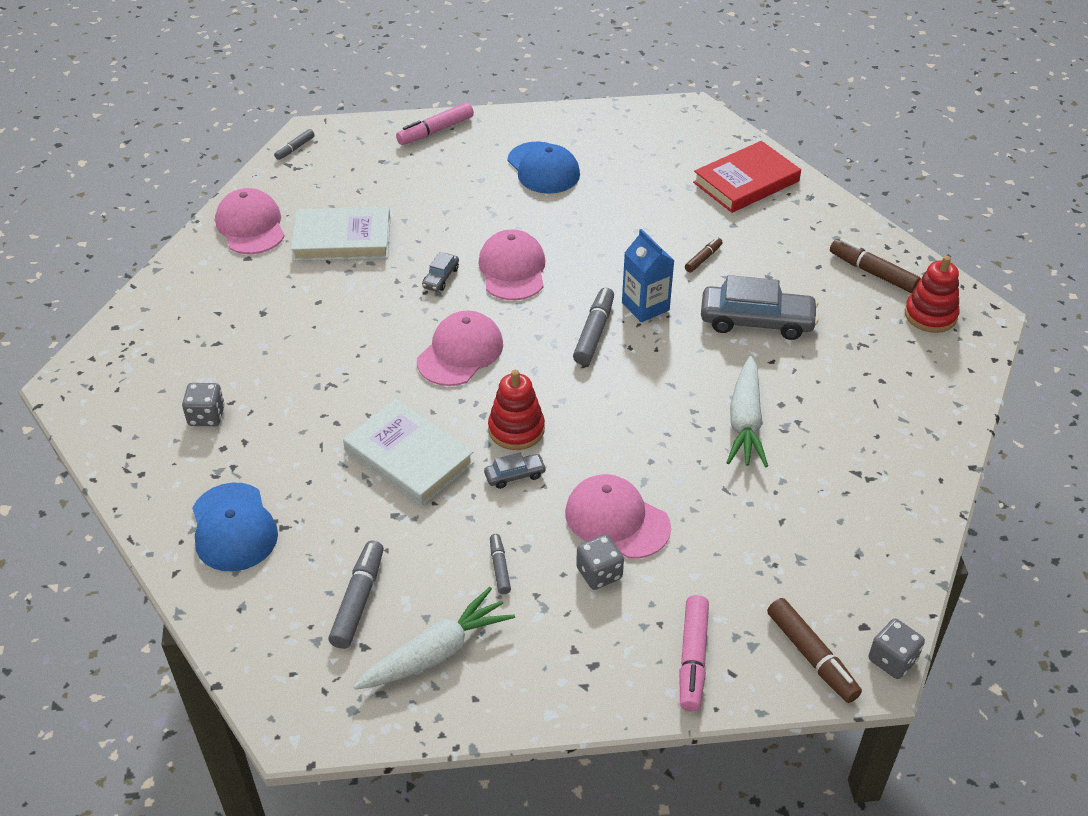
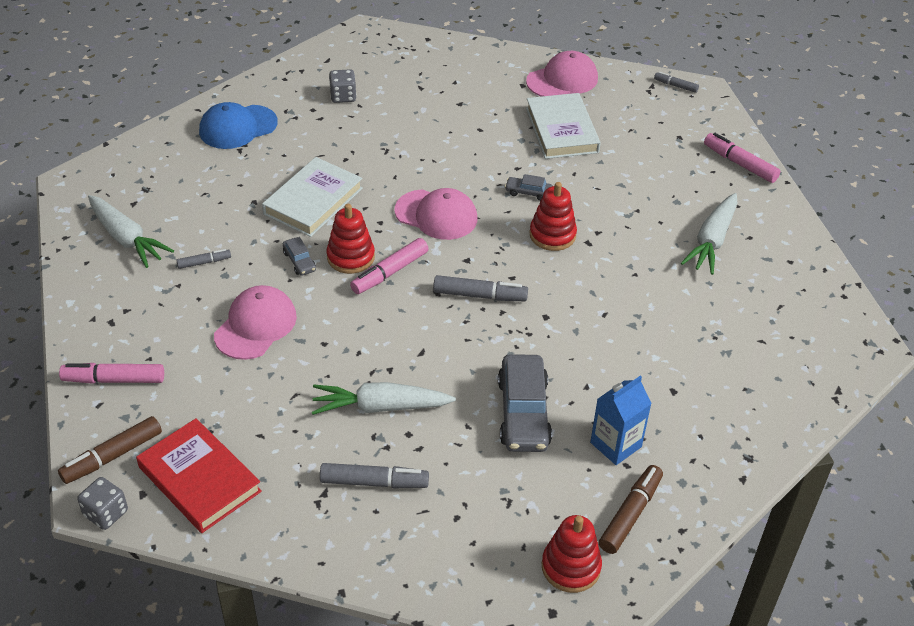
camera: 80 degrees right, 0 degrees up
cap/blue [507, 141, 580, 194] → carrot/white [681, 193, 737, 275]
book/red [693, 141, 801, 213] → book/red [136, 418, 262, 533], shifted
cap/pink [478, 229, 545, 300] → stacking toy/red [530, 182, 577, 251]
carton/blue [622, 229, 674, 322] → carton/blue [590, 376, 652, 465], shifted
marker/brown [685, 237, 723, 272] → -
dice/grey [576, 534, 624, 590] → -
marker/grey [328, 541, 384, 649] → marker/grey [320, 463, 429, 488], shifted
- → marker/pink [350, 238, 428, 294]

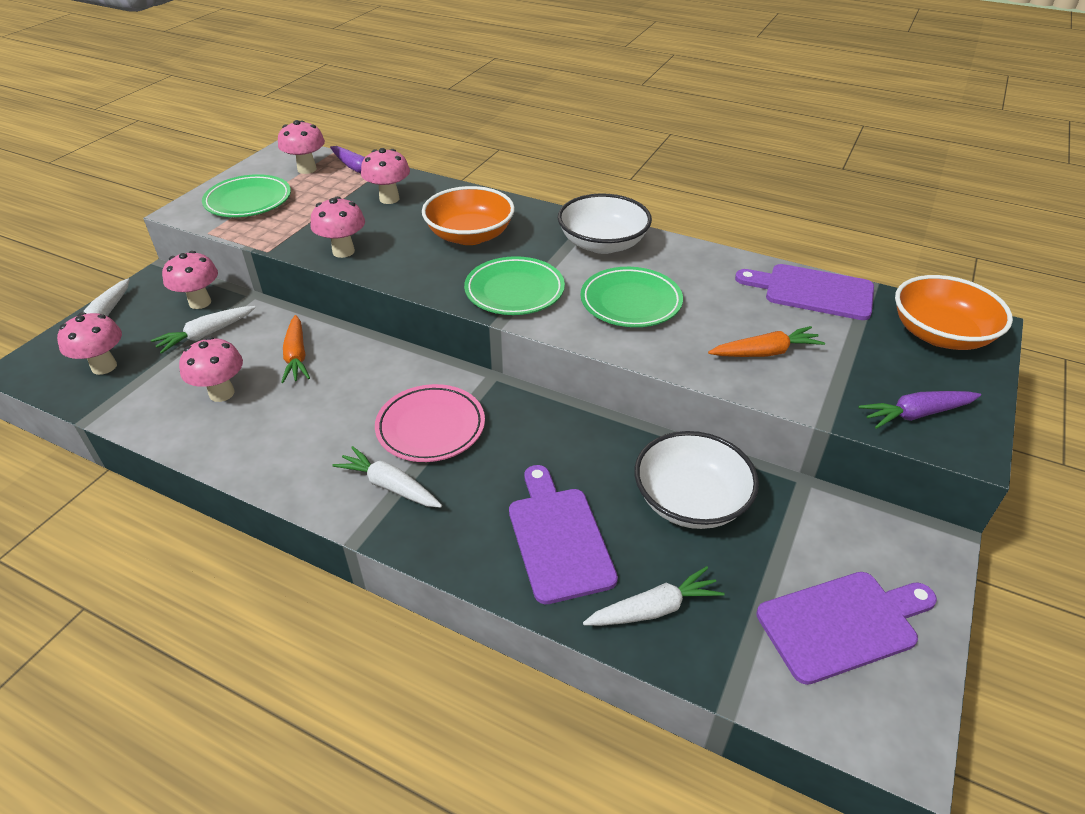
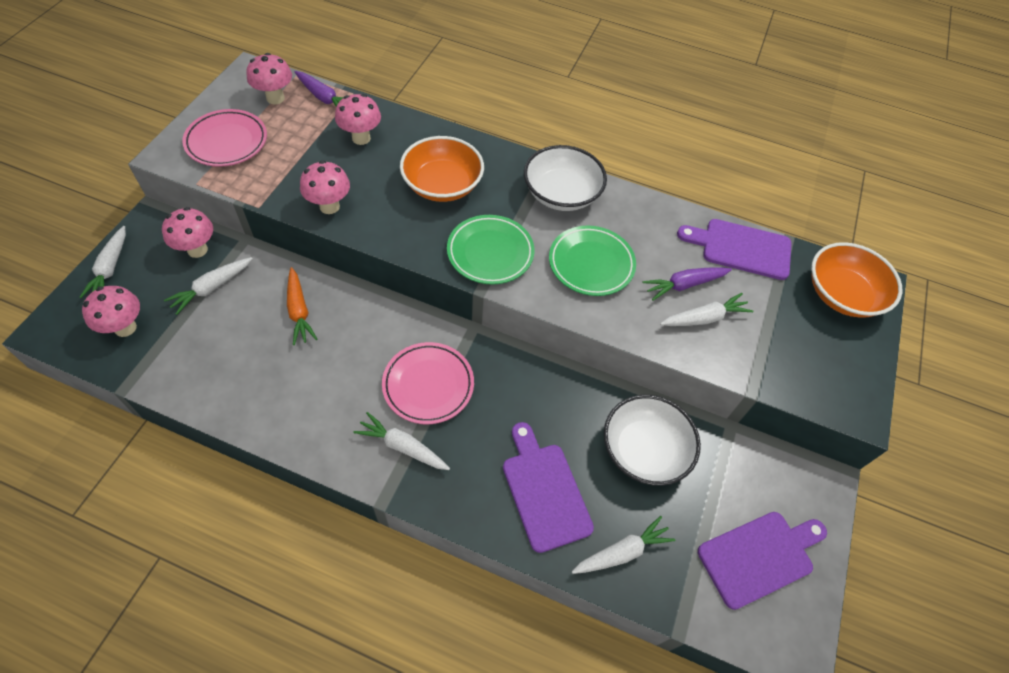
camera: 10 degrees left, 15 degrees up
plate/green [202, 174, 291, 217] → plate/pink [182, 109, 267, 167]
carrot/orange [708, 326, 825, 357] → carrot/white [660, 293, 754, 326]
mushroom/pink [179, 337, 243, 402] → -
carrot/purple [858, 391, 981, 429] → carrot/purple [643, 267, 732, 300], shifted

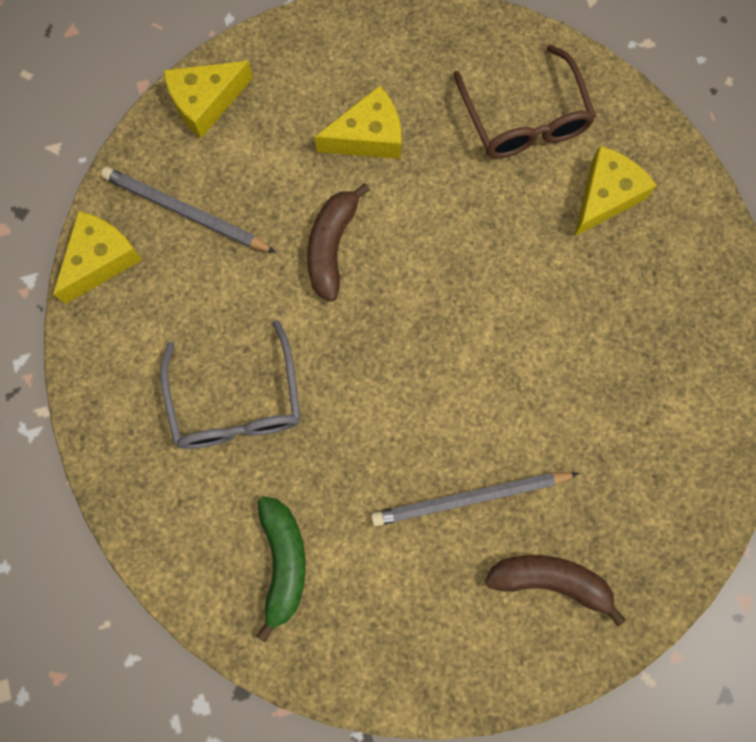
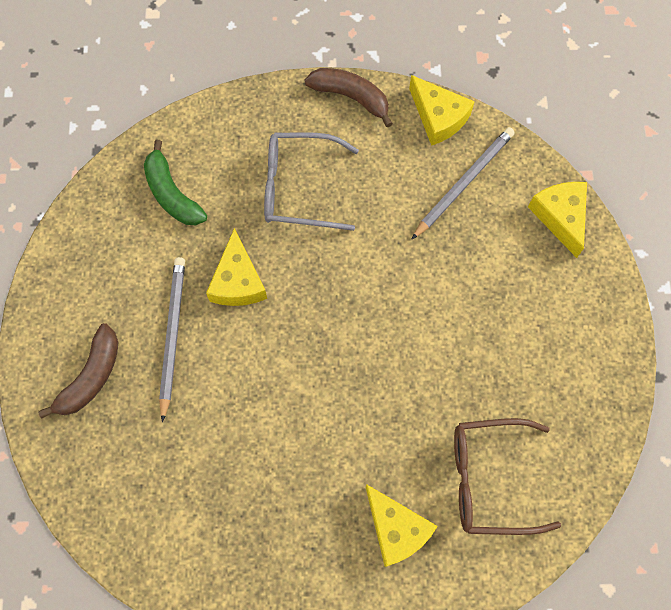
camera: 105 degrees right, 5 degrees down
cheese/yellow [315, 85, 401, 159] → cheese/yellow [206, 228, 267, 306], shifted
banana/brown [307, 183, 370, 302] → banana/brown [305, 68, 393, 128], shifted
banana/green [257, 496, 306, 642] → banana/green [144, 140, 207, 225], 45 degrees clockwise

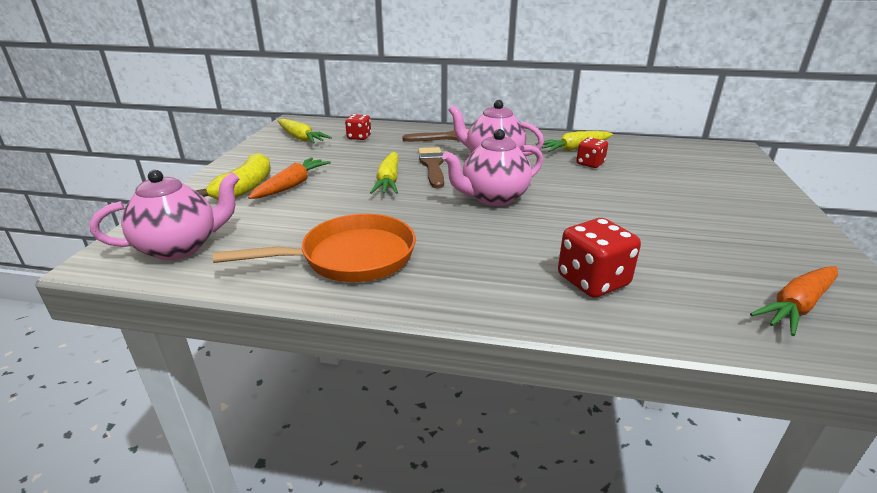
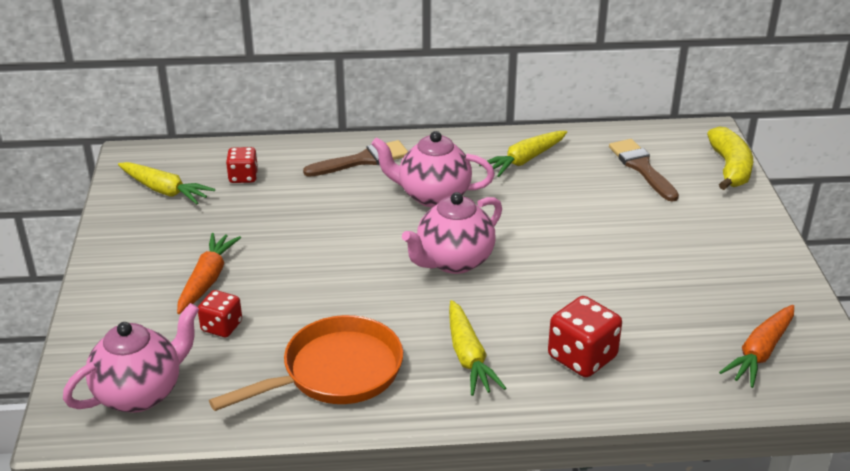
camera: 15 degrees left, 5 degrees up
dice/red [576, 137, 608, 168] → dice/red [198, 290, 242, 337], shifted
brush/brown [418, 147, 444, 188] → brush/brown [609, 139, 679, 202], shifted
carrot/yellow [370, 152, 398, 194] → carrot/yellow [449, 300, 506, 396], shifted
banana/yellow [195, 153, 271, 200] → banana/yellow [707, 126, 753, 190], shifted

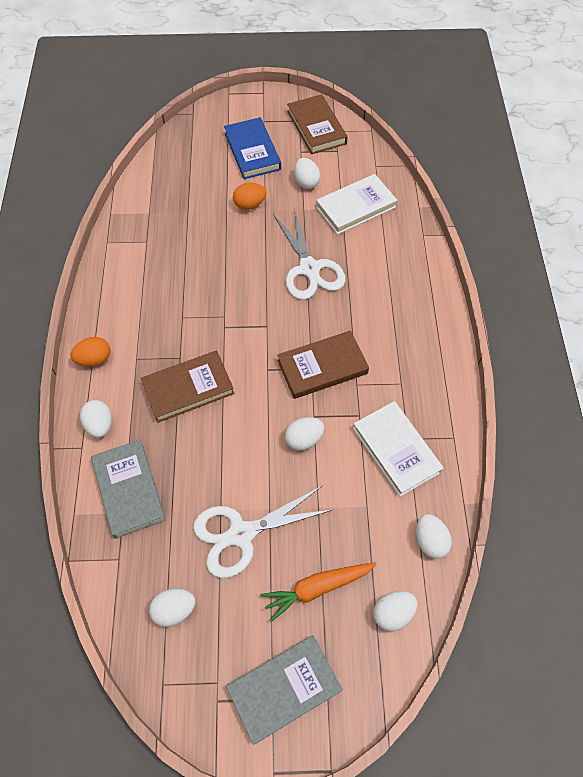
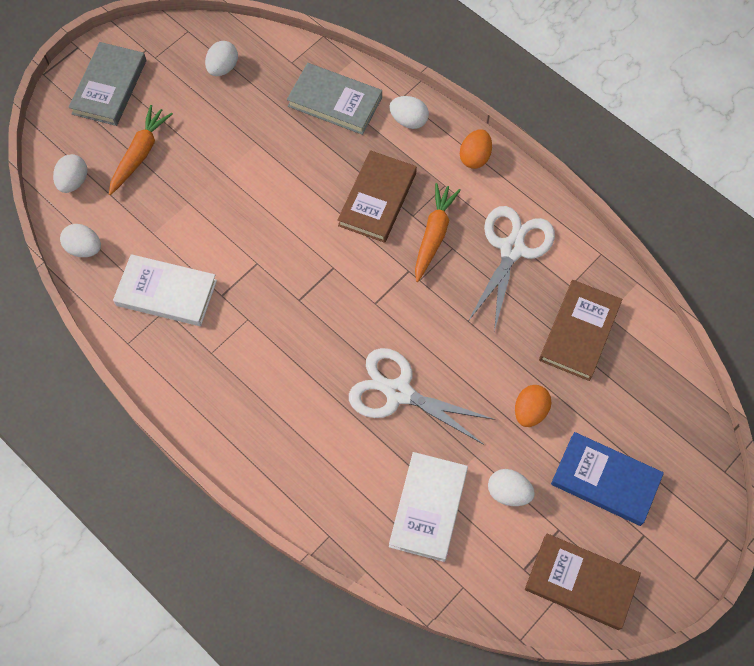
camera: 135 degrees right, 5 degrees up
book/brown [277, 331, 369, 399] → book/brown [539, 280, 622, 381], shifted
egg/white [285, 417, 324, 451] → -
scissors/white [193, 486, 334, 578] → scissors/white [468, 206, 555, 332], shifted
- → carrot/orange [415, 183, 461, 282]

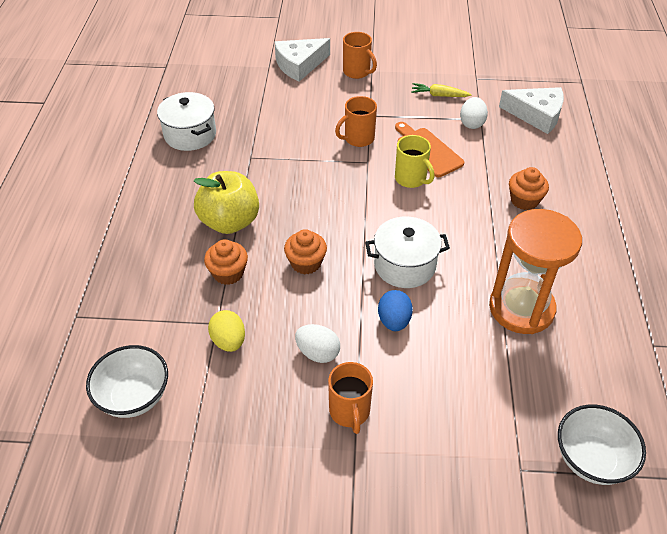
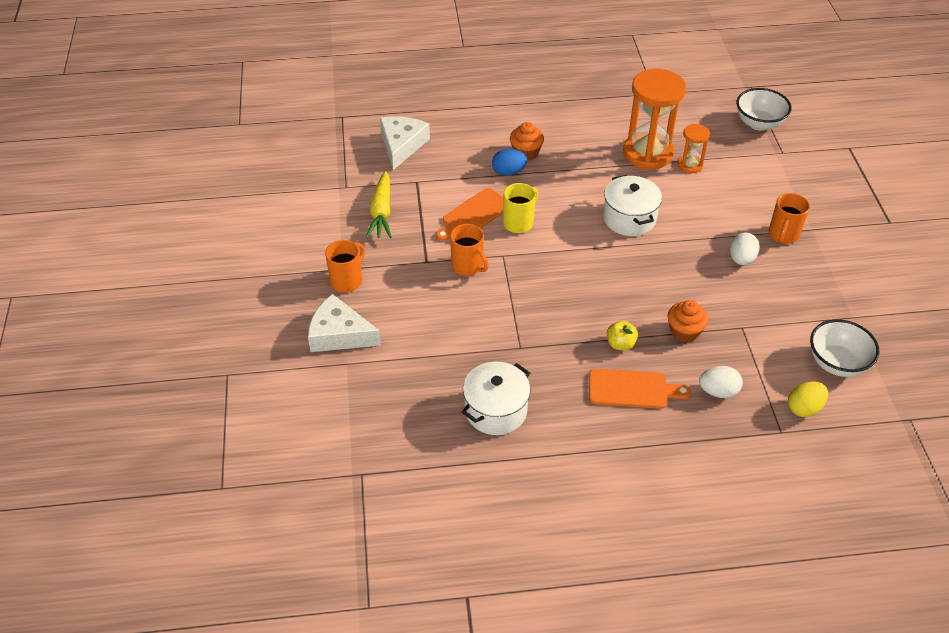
camera: 100 degrees left, 0 degrees up
cheese/white [275, 38, 330, 82] → cheese/white [308, 294, 381, 352], 150 degrees clockwise
carrot/yellow [411, 83, 471, 97] → carrot/yellow [366, 171, 392, 238], x1.51
egg/white [460, 97, 488, 129] → egg/white [699, 366, 743, 398], shifted
apple/yellow [194, 171, 259, 234] → apple/yellow [607, 321, 638, 351], x0.49
cupcake/orange [284, 229, 327, 275] → -
egg/blue [378, 290, 413, 331] → egg/blue [492, 149, 527, 176], shifted
egg/yellow [208, 310, 245, 352] → egg/yellow [788, 381, 828, 417], shifted
mug/orange [328, 362, 373, 434] → mug/orange [769, 193, 810, 244], 135 degrees clockwise
- → hourglass/orange [677, 124, 710, 173]
- → cutting board/orange [589, 369, 691, 409]

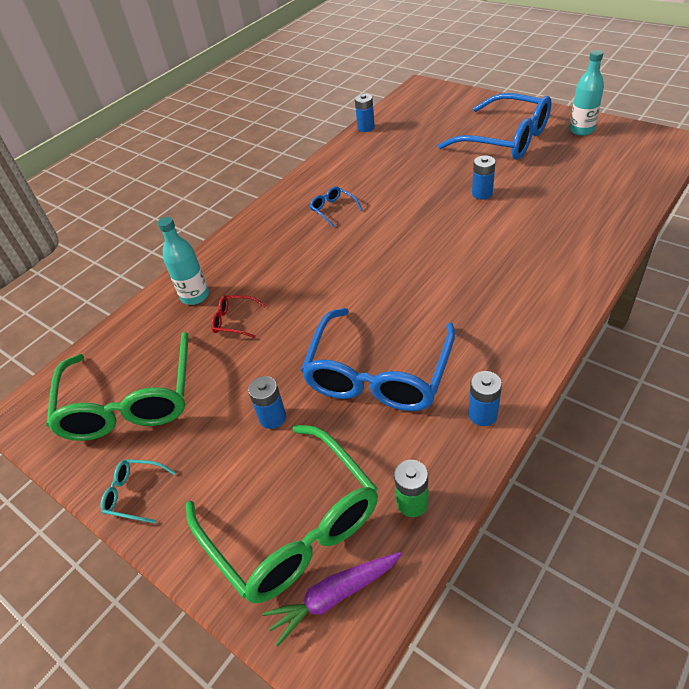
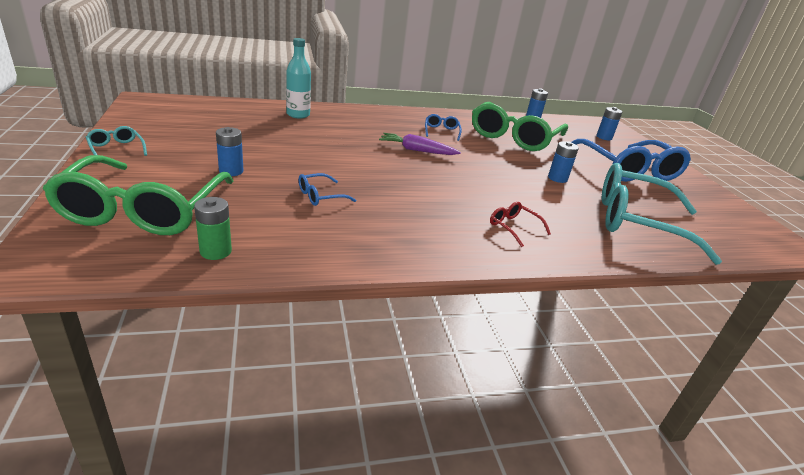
camera: 30 degrees right, 15 degrees down
bottle/turquoise [569, 50, 604, 136] → -
glasses/red [211, 295, 266, 338] → glasses/red [490, 202, 551, 247], shifted
glasses/blue [301, 308, 455, 411] → glasses/blue [299, 173, 356, 206], x0.41
glasses/green [46, 332, 188, 441] → glasses/green [472, 102, 568, 151], shifted
battery/blue [468, 371, 502, 426] → battery/blue [596, 107, 622, 140], shifted
carrot/purple [262, 552, 402, 647] → carrot/purple [379, 133, 461, 155], shifted
- → glasses/turquoise [602, 163, 722, 265]

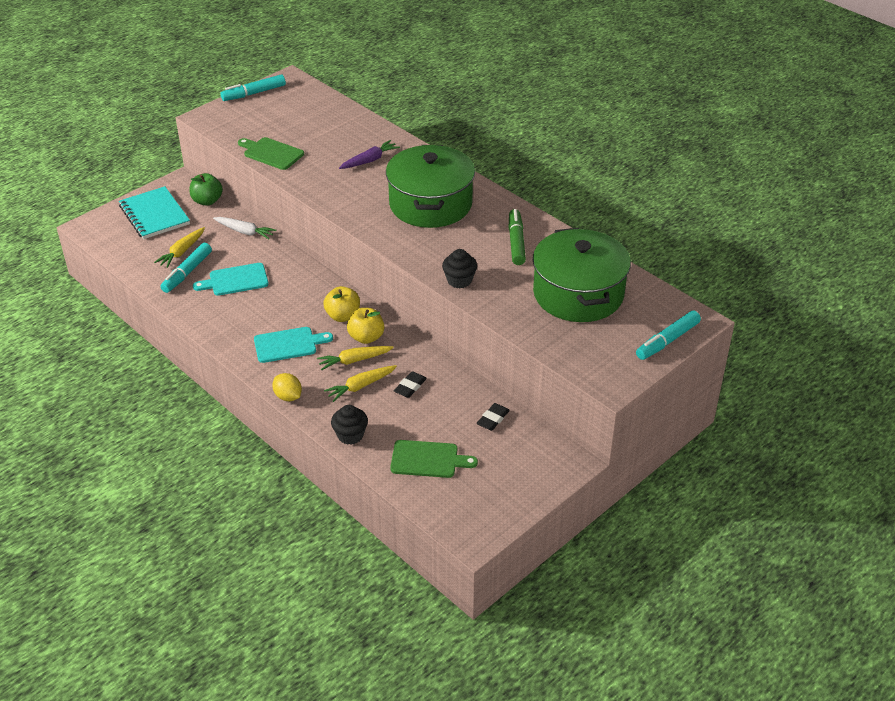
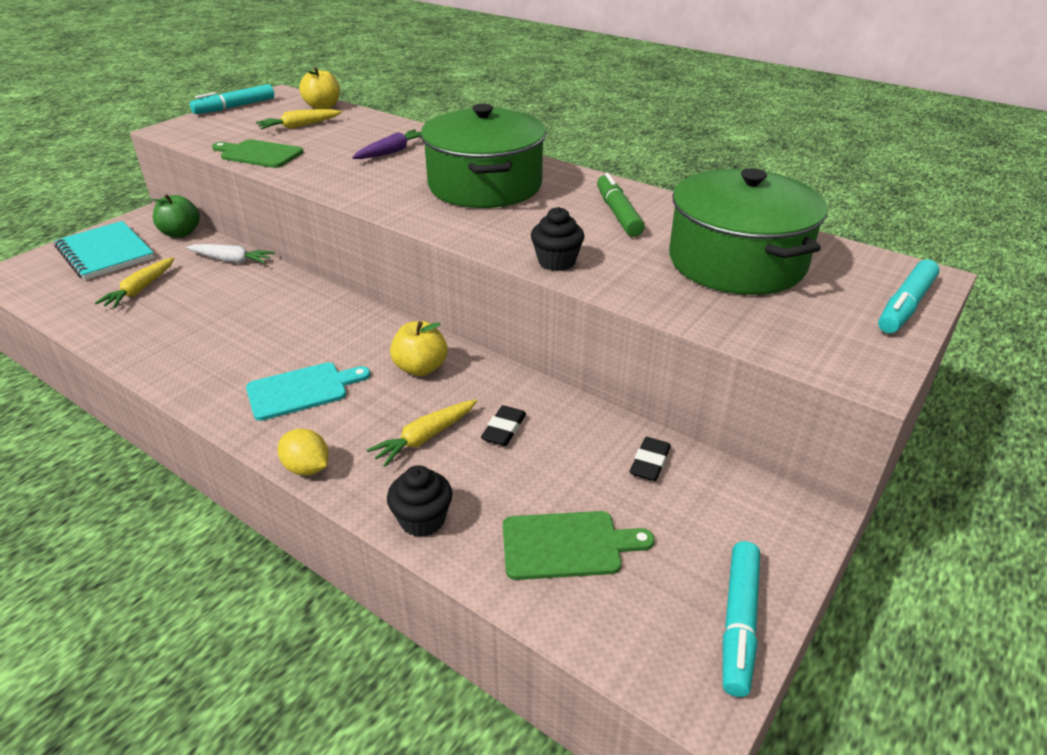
camera: 10 degrees left, 5 degrees down
marker/turquoise [160, 243, 212, 293] → marker/turquoise [723, 541, 760, 697], shifted
cutting board/turquoise [193, 263, 269, 296] → -
apple/yellow [323, 286, 360, 322] → apple/yellow [299, 67, 340, 109], shifted
carrot/yellow [317, 346, 394, 370] → carrot/yellow [256, 109, 342, 130], shifted

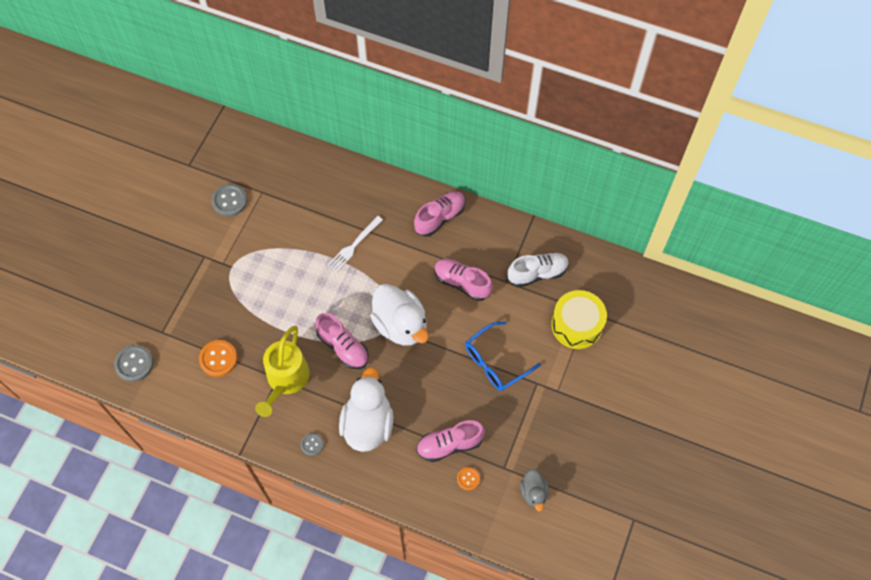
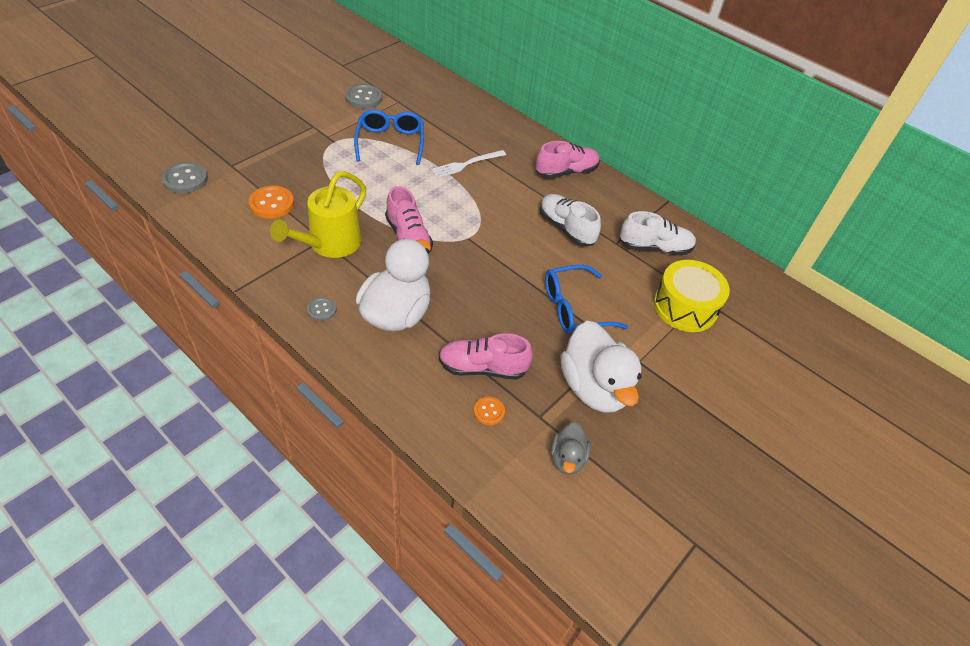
camera: 15 degrees right, 15 degrees down
shoe/pink [434, 259, 493, 301] → shoe/white [540, 194, 601, 246]
duck/white [370, 284, 429, 346] → duck/white [561, 321, 642, 412], shifted
- → glasses/blue [354, 109, 424, 165]

